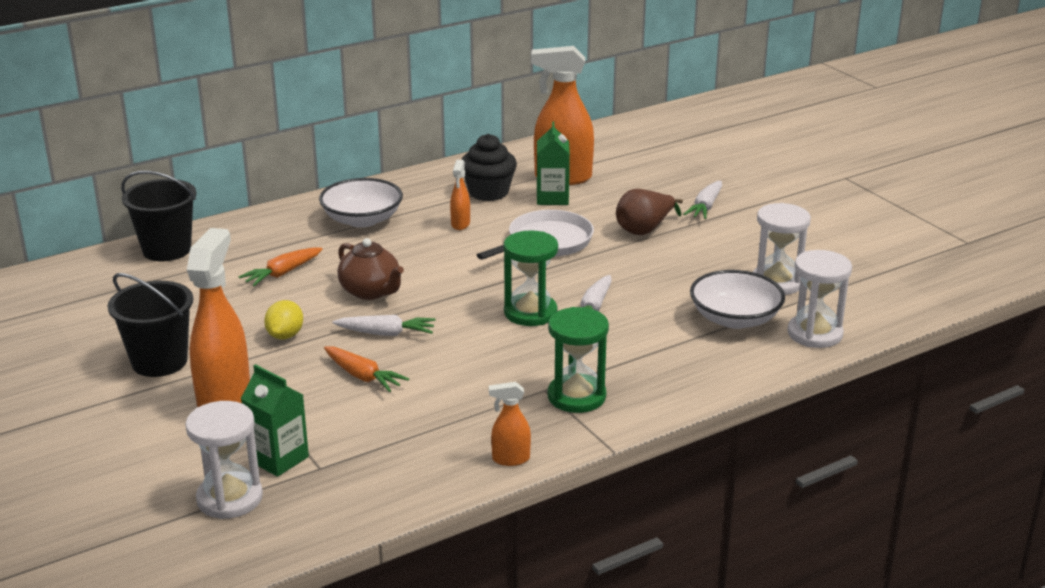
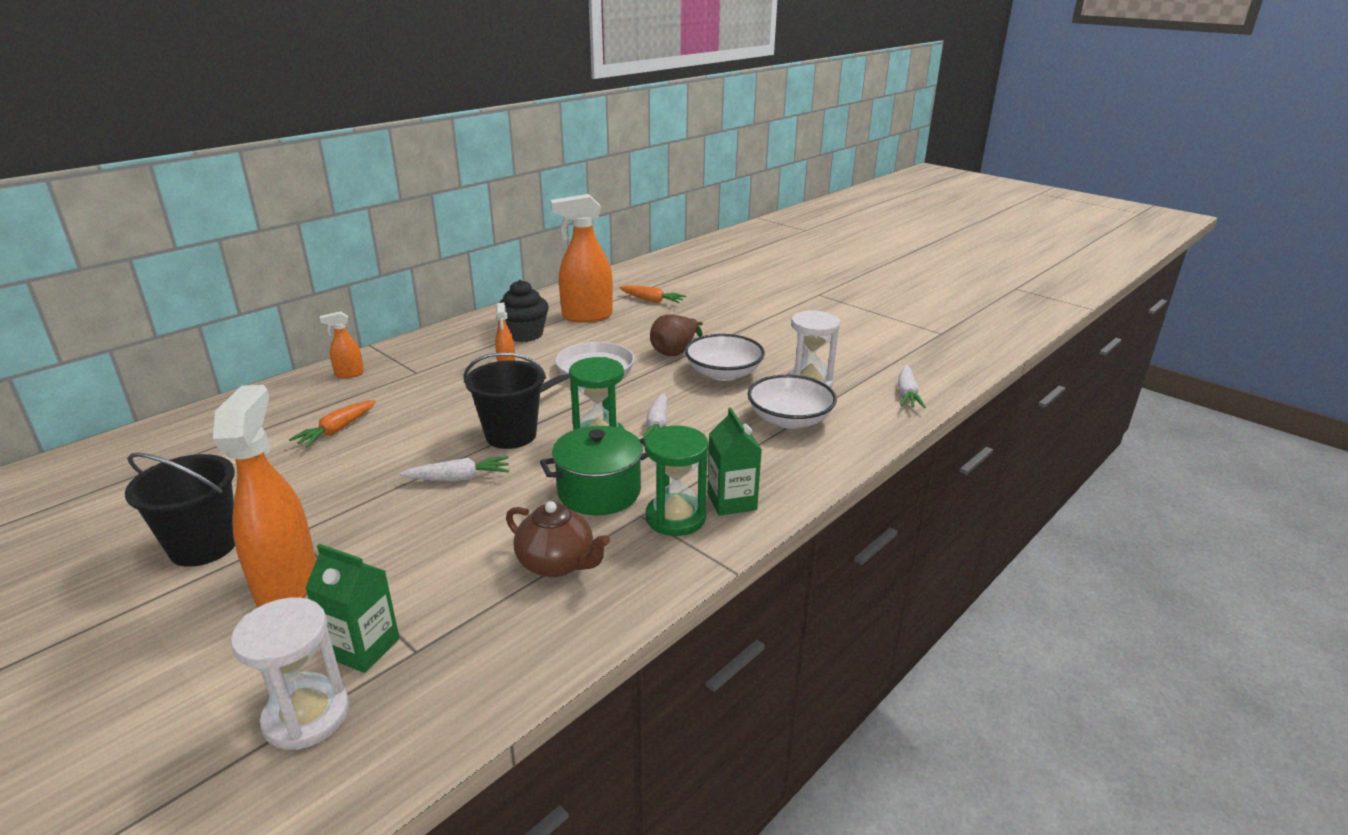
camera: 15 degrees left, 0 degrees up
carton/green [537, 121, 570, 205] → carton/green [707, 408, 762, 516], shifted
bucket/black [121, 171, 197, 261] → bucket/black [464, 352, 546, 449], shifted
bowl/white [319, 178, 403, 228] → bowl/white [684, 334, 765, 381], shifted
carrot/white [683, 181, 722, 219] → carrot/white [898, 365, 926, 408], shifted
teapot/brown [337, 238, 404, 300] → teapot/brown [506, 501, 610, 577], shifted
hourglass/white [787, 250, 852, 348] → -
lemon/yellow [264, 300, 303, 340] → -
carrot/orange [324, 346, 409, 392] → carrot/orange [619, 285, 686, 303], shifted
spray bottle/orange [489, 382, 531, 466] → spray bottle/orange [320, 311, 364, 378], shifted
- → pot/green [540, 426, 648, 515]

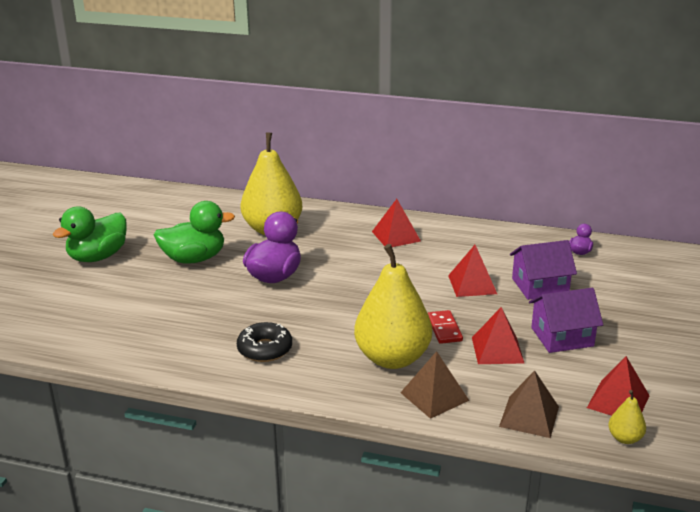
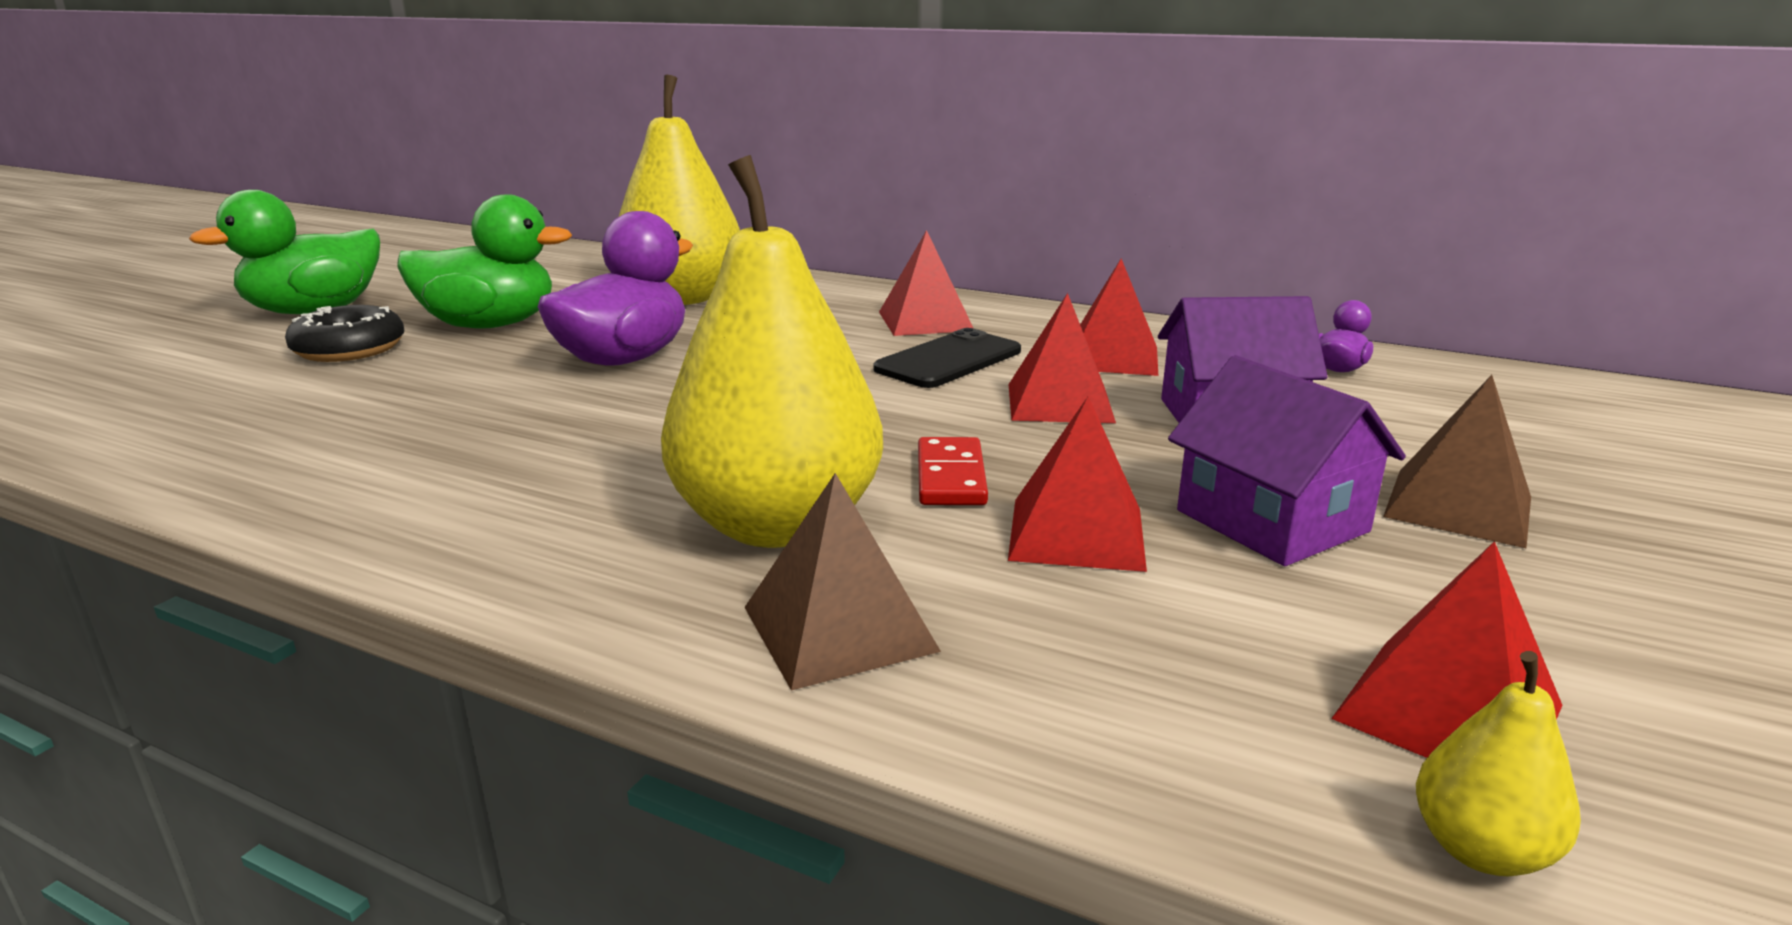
camera: 10 degrees right, 5 degrees down
house/purple [529, 288, 603, 353] → house/purple [1168, 355, 1406, 566], 60 degrees clockwise
donut/black [237, 322, 292, 362] → donut/black [285, 305, 404, 362], shifted
pyramid/brown [499, 370, 559, 438] → pyramid/brown [1383, 375, 1531, 548], shifted
- → pyramid/red [1080, 258, 1158, 376]
- → phone/black [874, 328, 1021, 388]

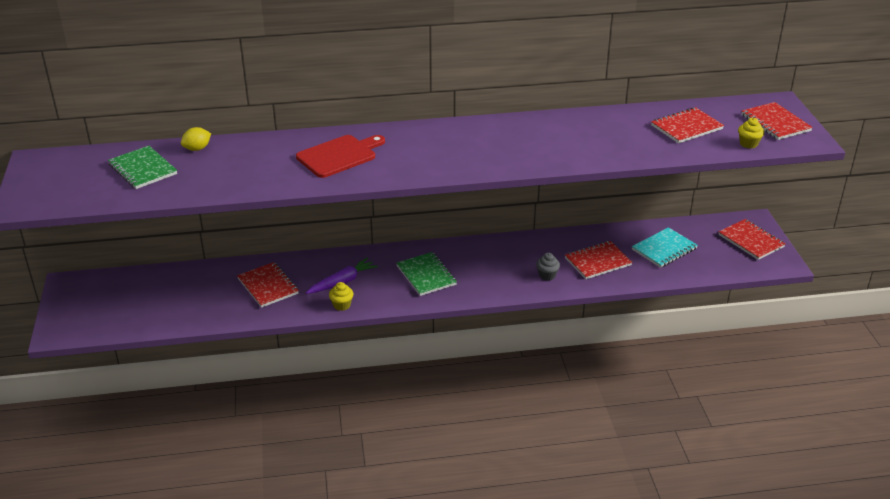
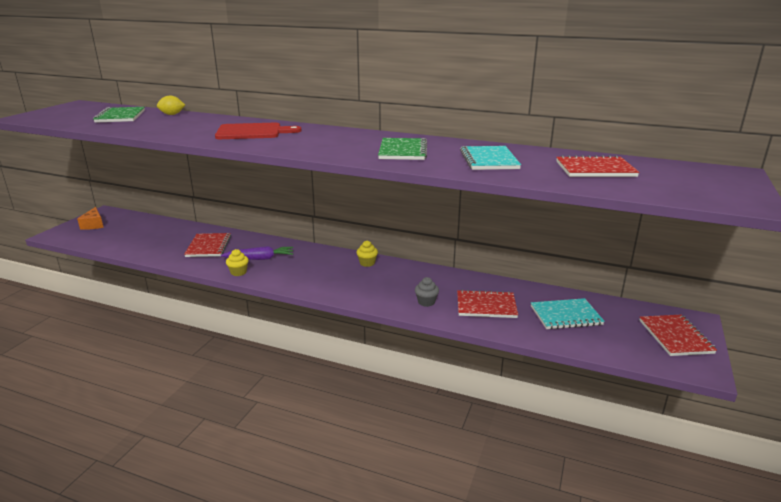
camera: 30 degrees right, 10 degrees down
notebook/red [742, 102, 813, 140] → -
cupcake/yellow [738, 118, 764, 149] → cupcake/yellow [356, 241, 378, 267], shifted
notebook/green [396, 252, 457, 296] → notebook/green [378, 138, 427, 160], shifted
- → notebook/turquoise [460, 146, 521, 170]
- → cheese/orange [77, 207, 104, 230]

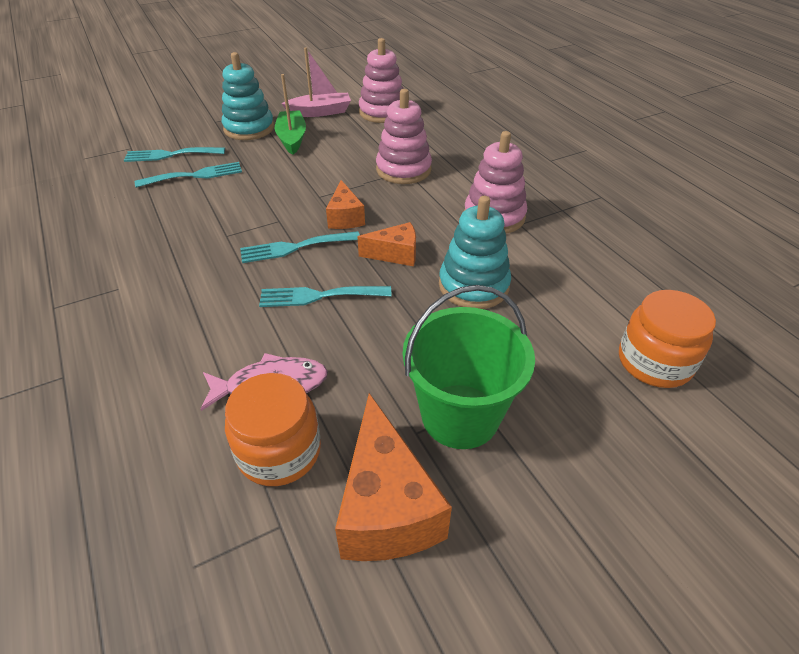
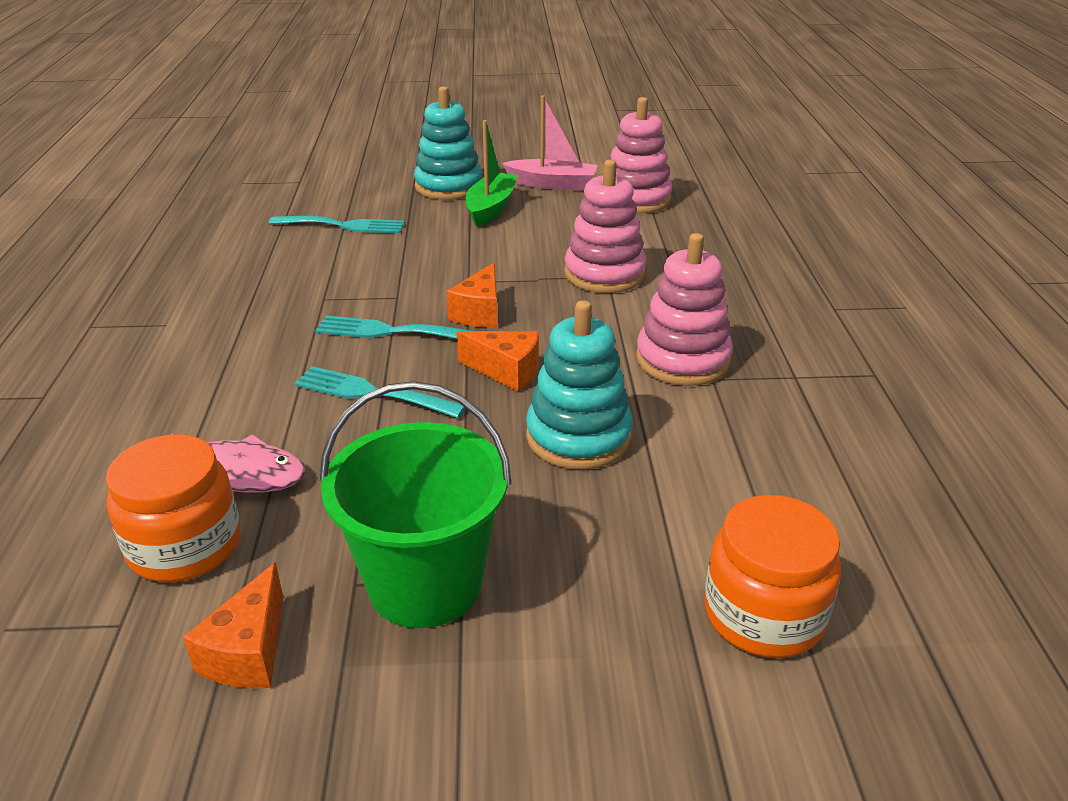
camera: 25 degrees right, 10 degrees down
fork/turquoise [124, 147, 225, 162] → -
cheese/orange [335, 393, 452, 561] → cheese/orange [183, 563, 283, 688], x0.57

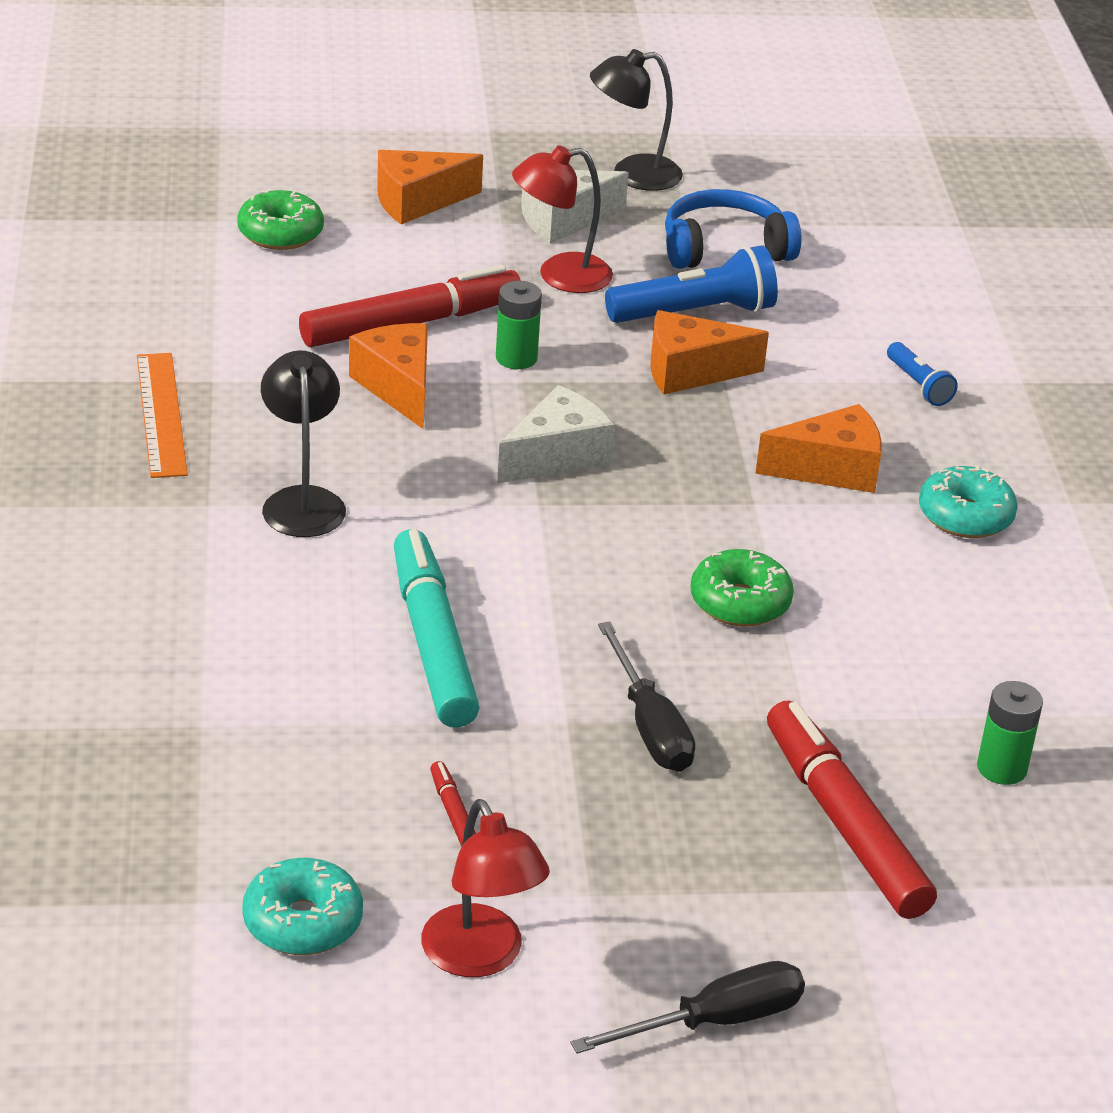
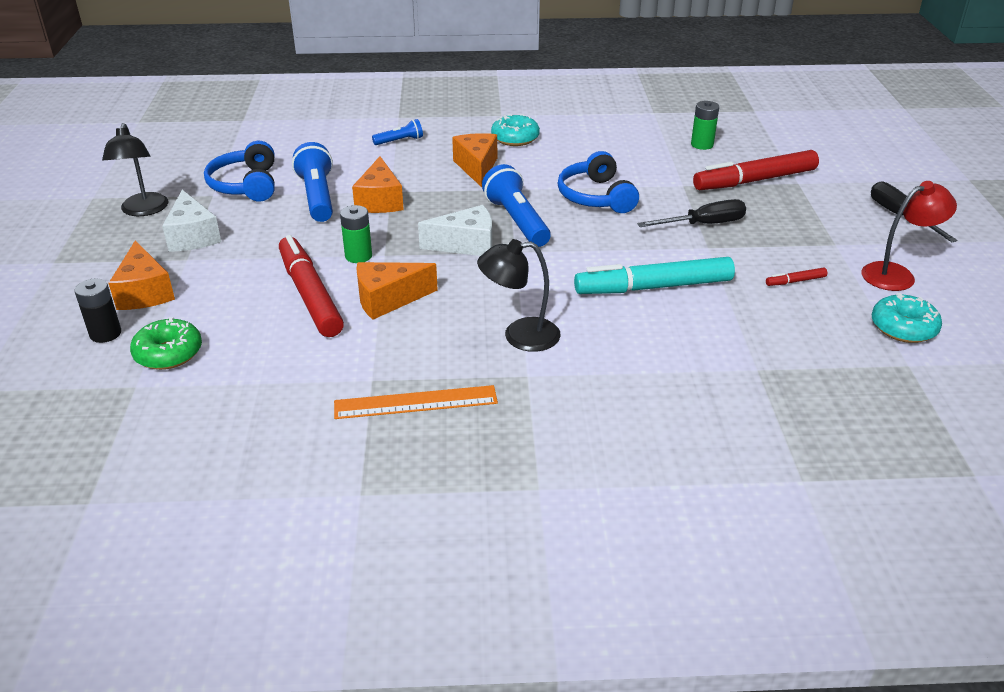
camera: 85 degrees left, 0 degrees up
lamp/red [512, 145, 613, 293] → -
cheese/white [497, 385, 614, 484] → cheese/white [418, 205, 492, 256], 120 degrees clockwise
donut/green [690, 549, 794, 627] → headphones/blue [558, 151, 639, 213]
- → flashlight/blue [482, 164, 551, 247]
- → battery/black [75, 279, 121, 343]

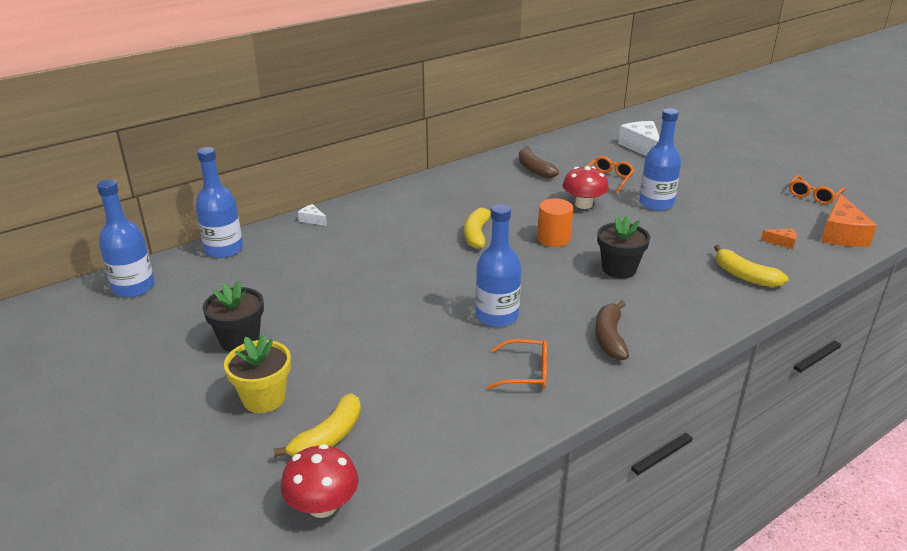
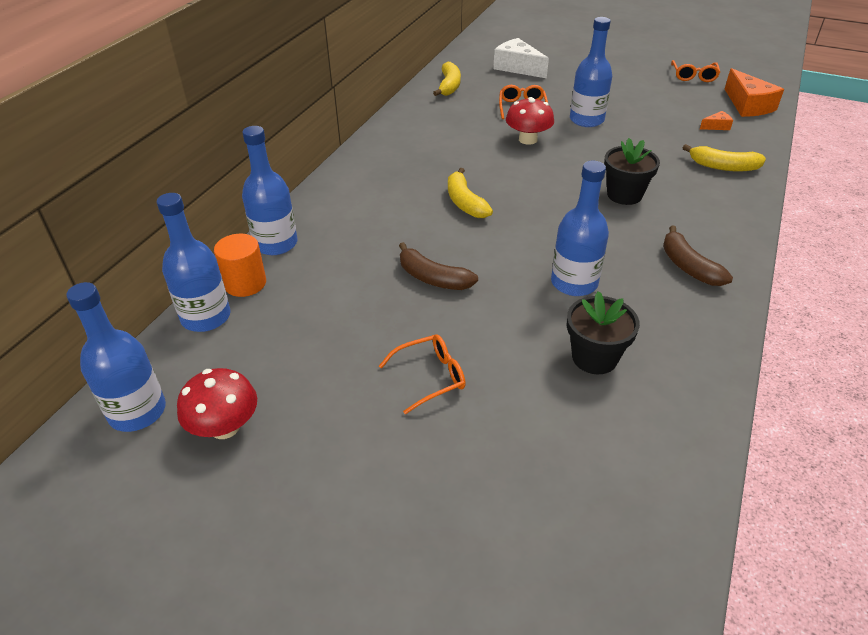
camera: 30 degrees left, 10 degrees up
banana/brown [519, 146, 559, 178] → banana/brown [399, 242, 478, 290], shifted
cylinder/orange [537, 198, 573, 247] → cylinder/orange [214, 234, 266, 297], shifted
cheese/white [298, 204, 327, 226] → bottle/blue [242, 126, 297, 255]
flower pot/black [202, 280, 264, 352] → flower pot/black [567, 291, 640, 374], shifted
flower pot/yellow [224, 334, 291, 413] → -
glasses/orange [487, 339, 547, 389] → glasses/orange [379, 334, 466, 414], shifted
banana/yellow [274, 393, 361, 457] → banana/yellow [433, 62, 461, 96], shifted
mushroom/red [281, 444, 359, 518] → mushroom/red [177, 368, 257, 439], shifted

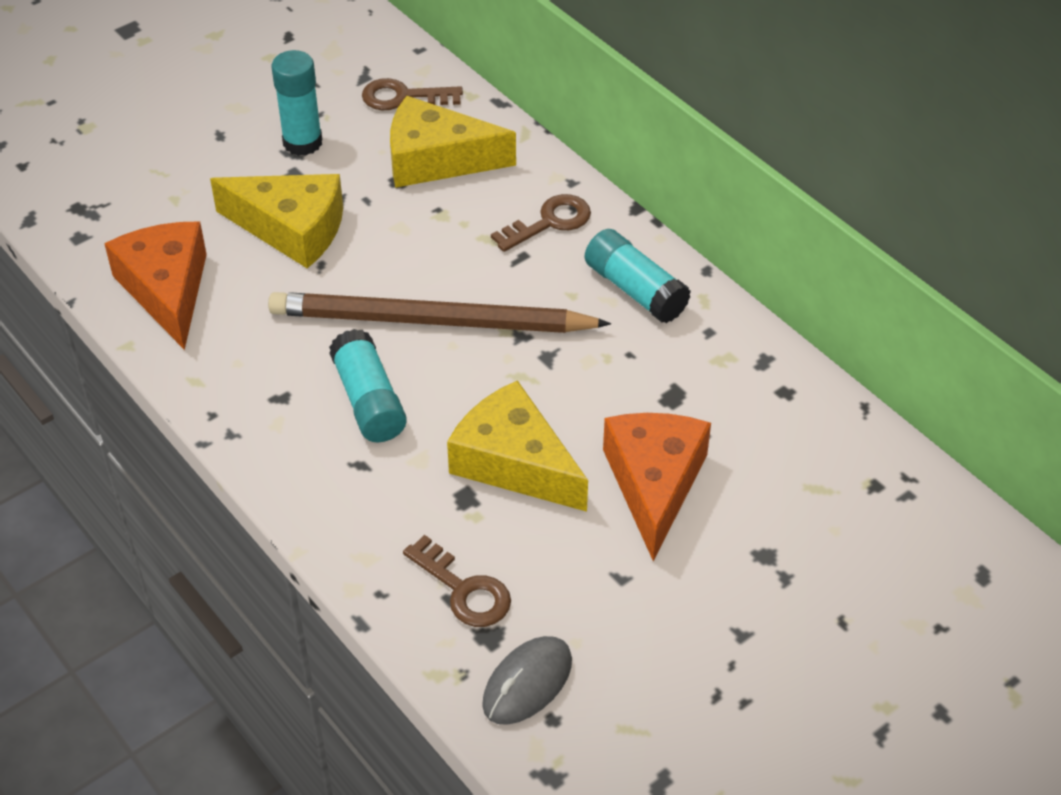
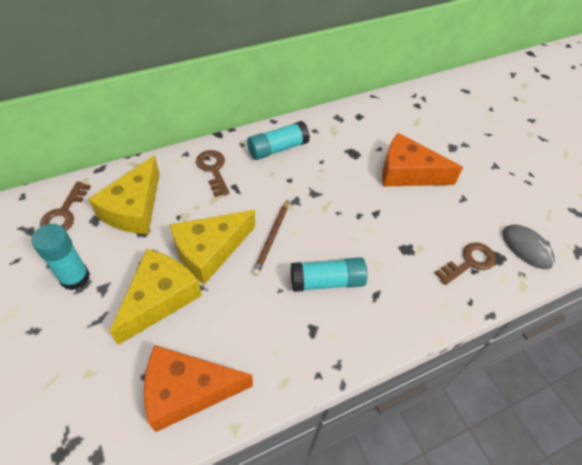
camera: 80 degrees left, 5 degrees up
pencil/brown [268, 292, 611, 333] → pencil/brown [252, 200, 289, 276], x0.47
cheese/yellow [447, 380, 588, 512] → cheese/yellow [170, 210, 255, 285], shifted

